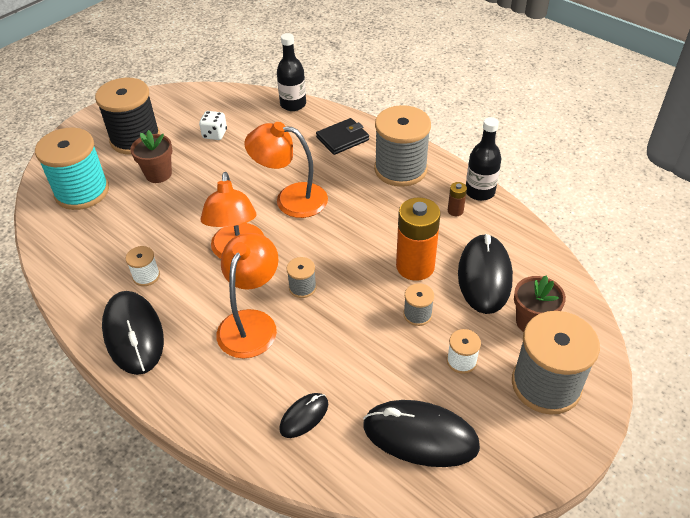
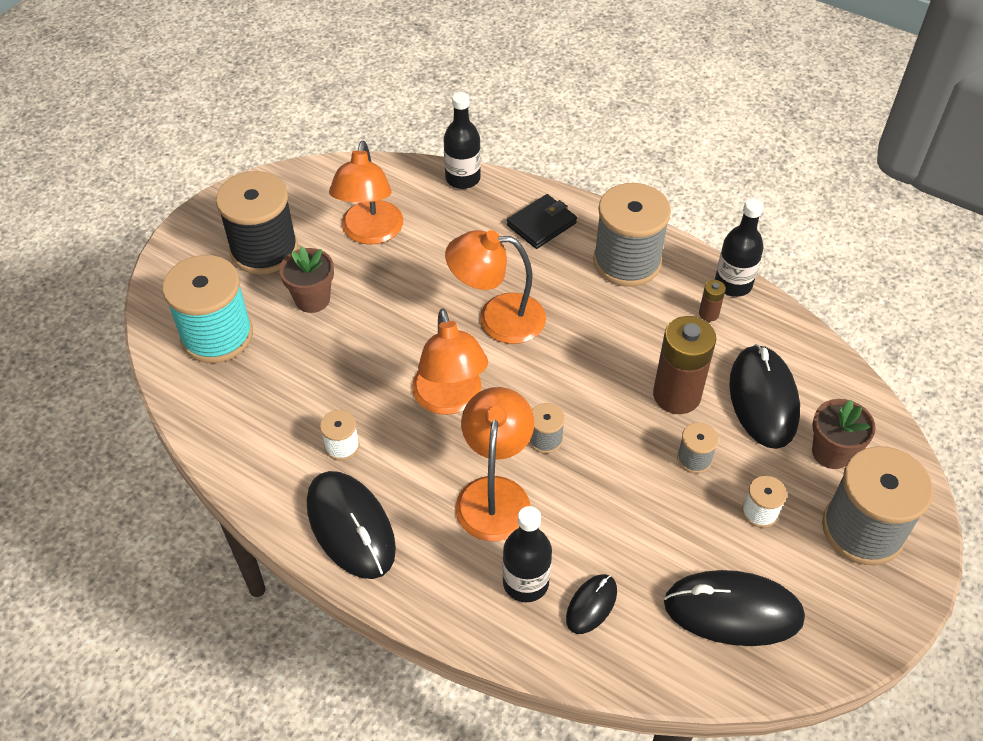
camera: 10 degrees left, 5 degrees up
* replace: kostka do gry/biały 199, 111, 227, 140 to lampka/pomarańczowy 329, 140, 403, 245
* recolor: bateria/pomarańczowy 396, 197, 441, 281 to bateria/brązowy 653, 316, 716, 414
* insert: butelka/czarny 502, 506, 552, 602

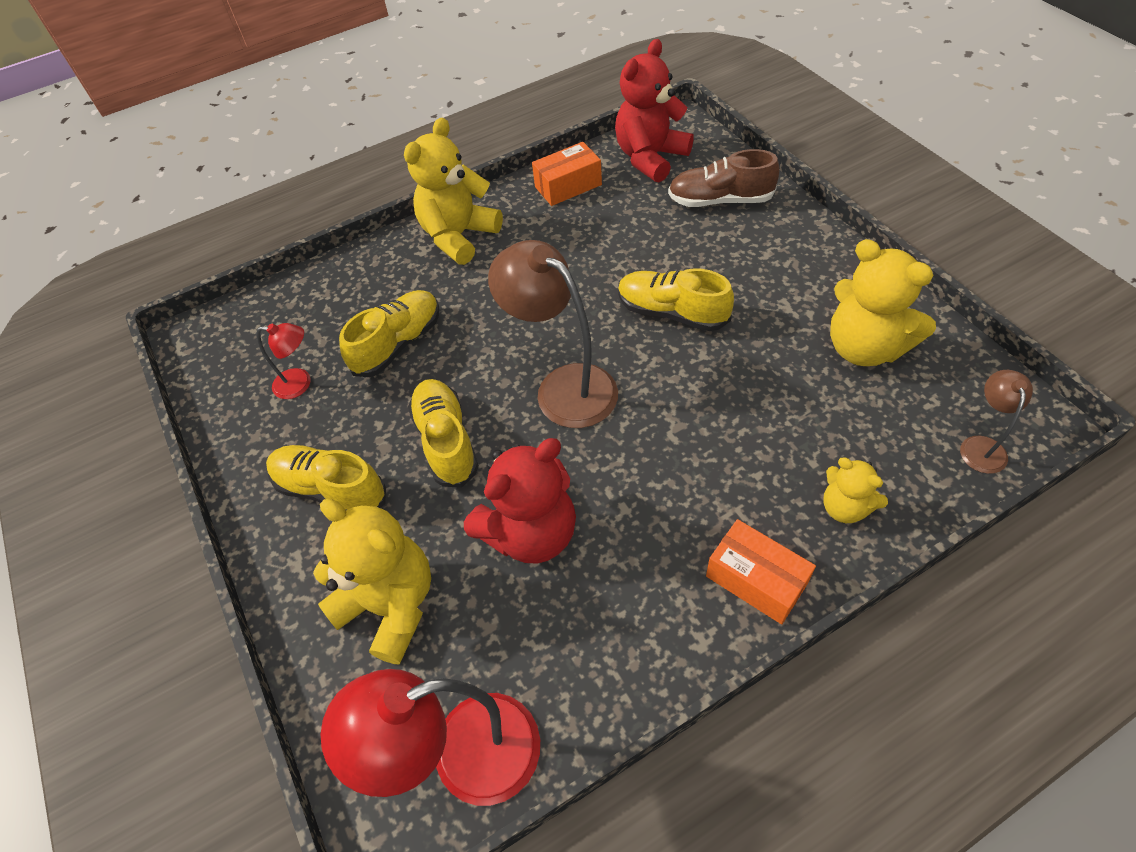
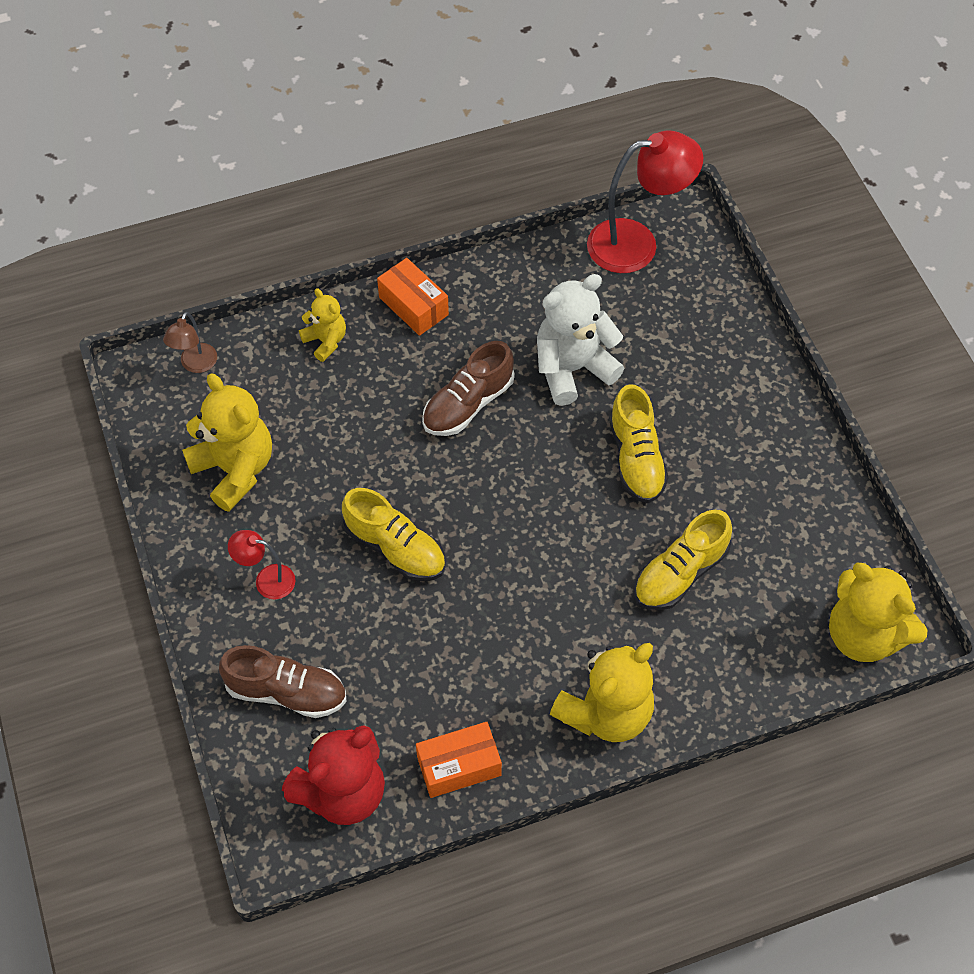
camera: 175 degrees left, 5 degrees up
* delete: lampka/brązowy 488, 240, 618, 428
* move: lampka/czerwony 257, 323, 311, 399 to 228, 530, 296, 599
* recolor: miś/czerwony 464, 438, 576, 563 to miś/biały 537, 274, 624, 406
* delete: but/żółty 266, 445, 386, 510
* move: miś/żółty 313, 499, 431, 665 to 829, 563, 927, 662
* insert: but/brązowy 422, 341, 515, 436

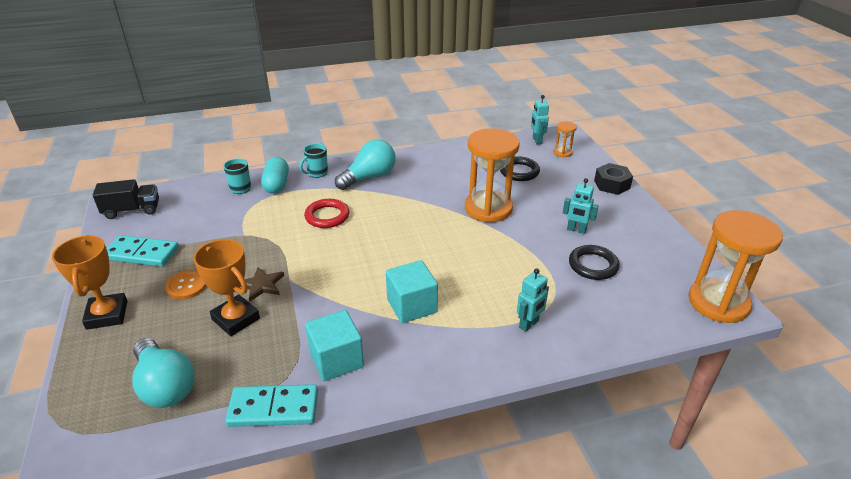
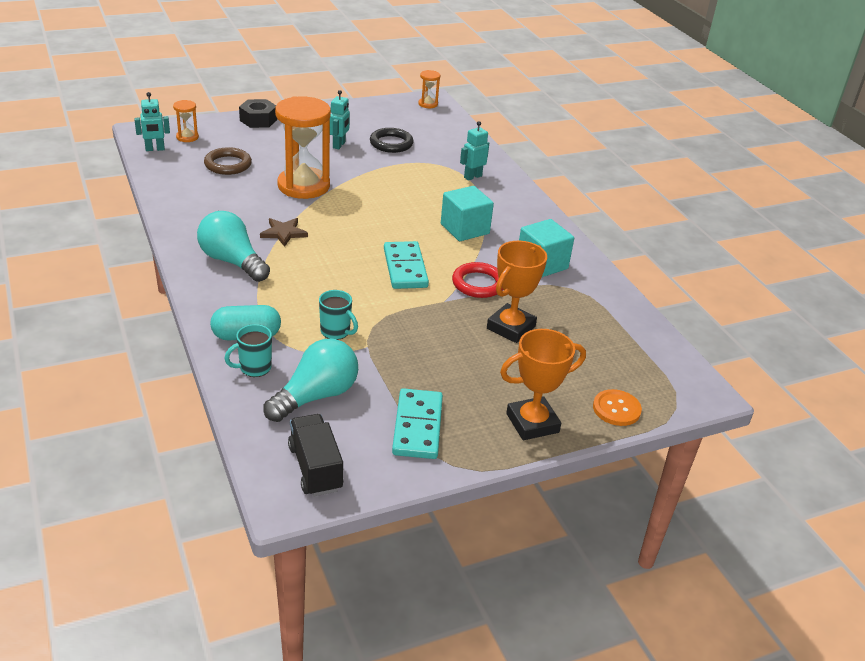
camera: 100 degrees left, 0 degrees up
* move: kubek/turkusowy 299, 143, 328, 178 to 319, 290, 358, 340
* recolor: pierścień/czarny 500, 156, 540, 181 to pierścień/brązowy 204, 147, 252, 175
* move: pierścień/czerwony 304, 199, 349, 228 to 452, 262, 503, 298
* resize: klepsydra/pomarańczowy 688, 210, 783, 323 = 418, 70, 440, 108 x0.45
* move: gwiazda/brązowy 241, 267, 284, 301 to 260, 218, 308, 247
* rotate: robot/turkusowy 517, 268, 549, 332 = 460, 121, 489, 181 75 degrees counterclockwise
* move: guzik/pomarańczowy 165, 270, 207, 300 to 593, 389, 642, 426
* move: żarówka/turkusowy 133, 338, 195, 408 to 263, 339, 358, 422
* move: kostka domina/turkusowy 225, 384, 318, 427 to 384, 241, 429, 289

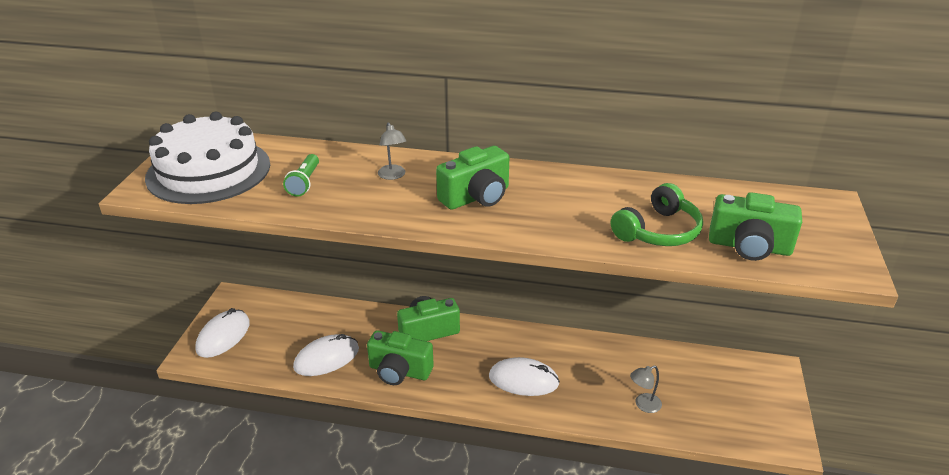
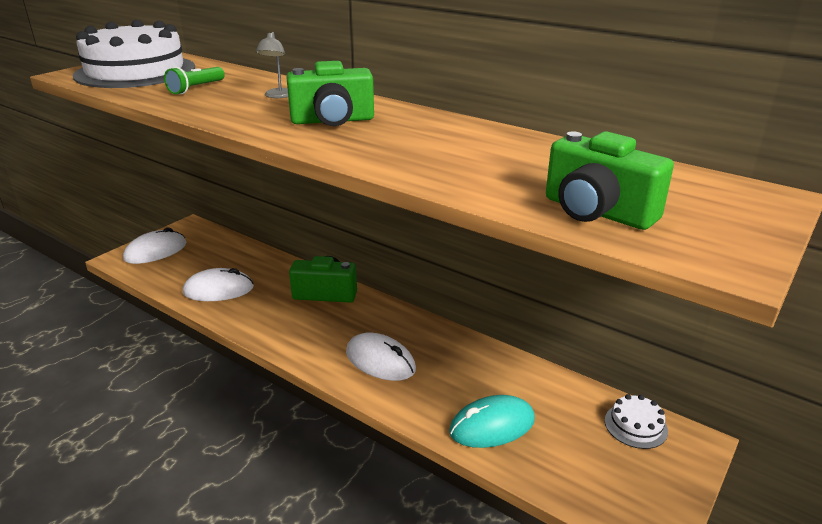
camera: 25 degrees right, 5 degrees down
* delete: słuchawki/zielony 611, 183, 703, 246
* delete: aparat fotograficzny/zielony 367, 330, 434, 385
* replace: lampka/szary 630, 365, 662, 413 to myszka/turkusowy 449, 395, 535, 448
* insert: tort/biały 605, 394, 668, 449

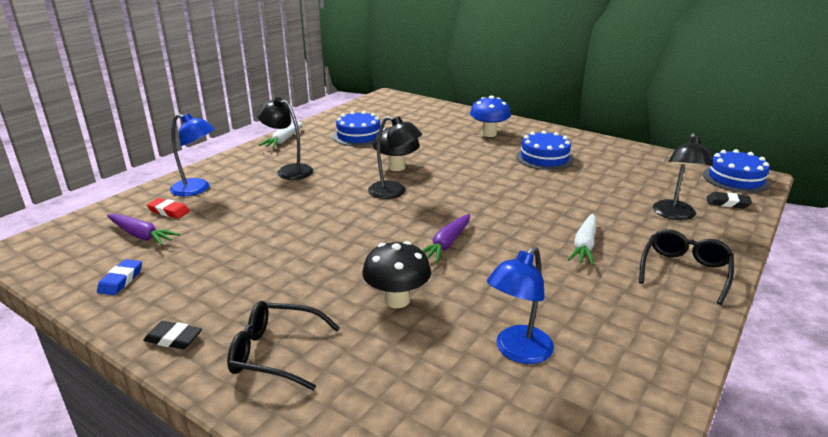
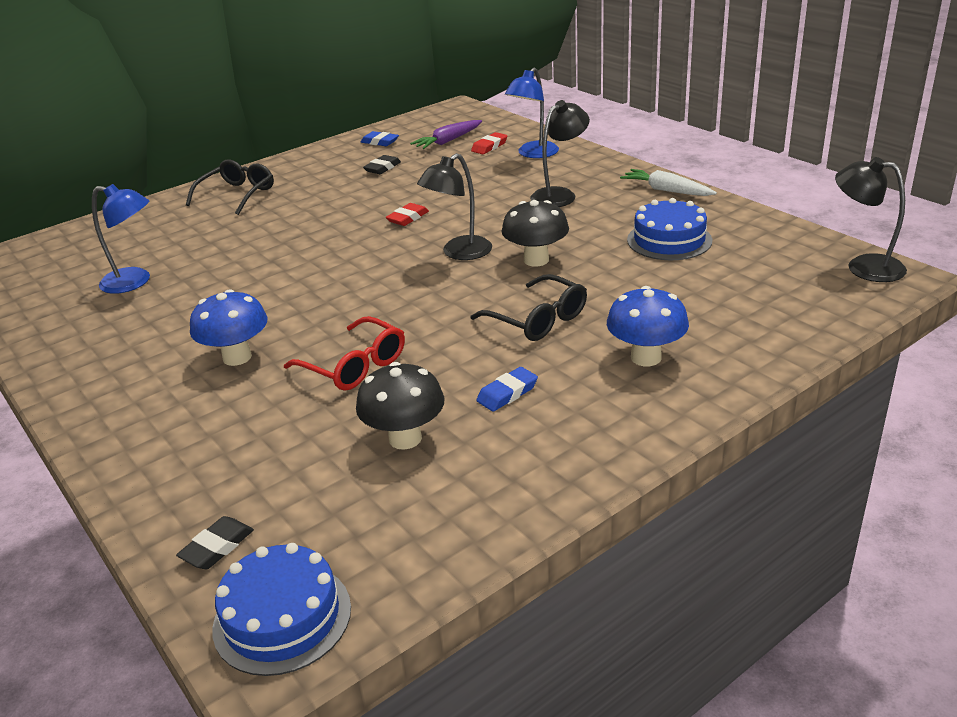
camera: 110 degrees right, 5 degrees up
* replace: tort/niebieski 516, 130, 574, 170 to gumka do mazania/niebieski 476, 367, 538, 412
* move: lampka/czarny 653, 133, 713, 220 to 835, 157, 907, 282
* delete: marchewka/fioletowy 422, 214, 470, 263
* replace: marchewka/biały 568, 214, 596, 265 to grzyb/niebieski 190, 289, 268, 366
* move: okulary/czarny 639, 229, 734, 305 to 470, 274, 587, 341
* move: grzyb/czarny 362, 241, 431, 308 to 356, 362, 445, 450
* rotate: lampka/niebieski 487, 246, 554, 364 = 92, 184, 150, 294 135 degrees clockwise
* move: gumka do mazania/czarny 143, 321, 202, 349 to 363, 155, 401, 174
* insert: gumka do mazania/czerwony 386, 203, 429, 226
* insert: okulary/czerwony 284, 316, 405, 390

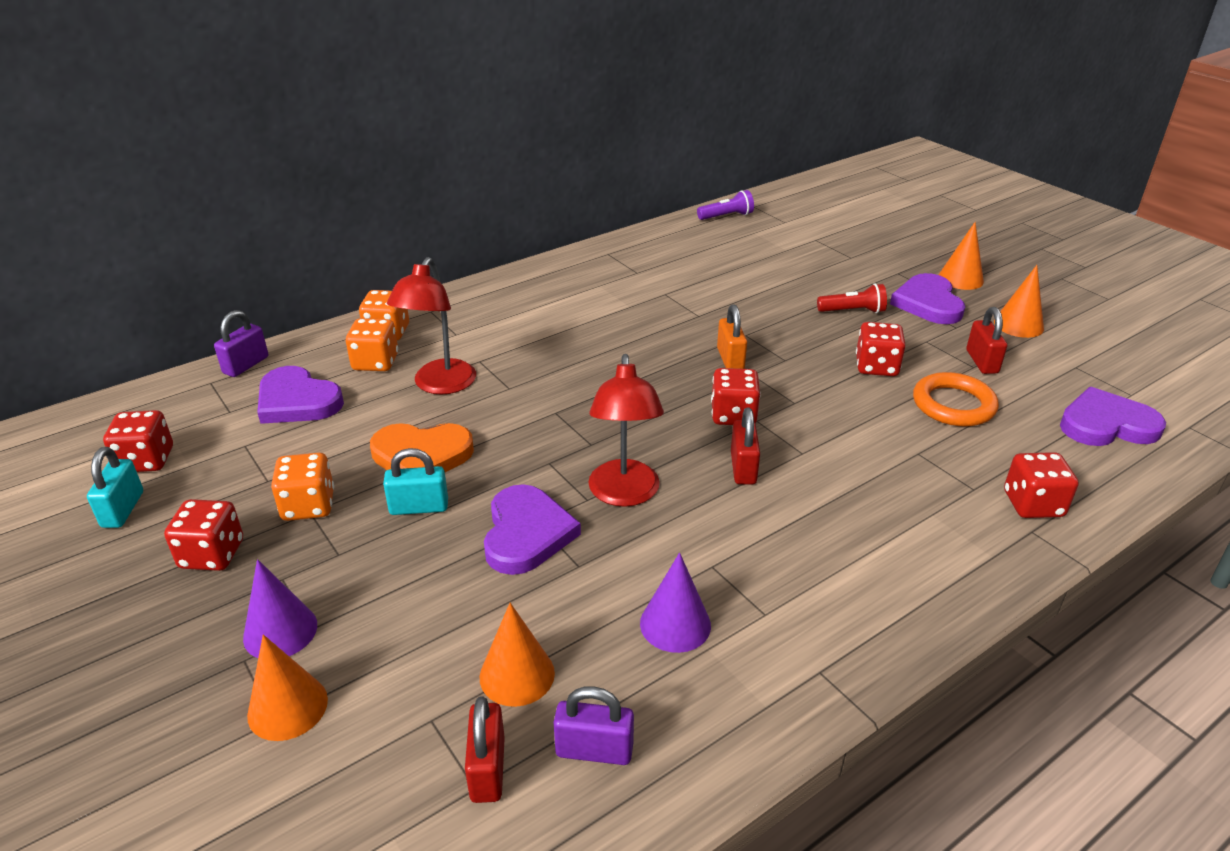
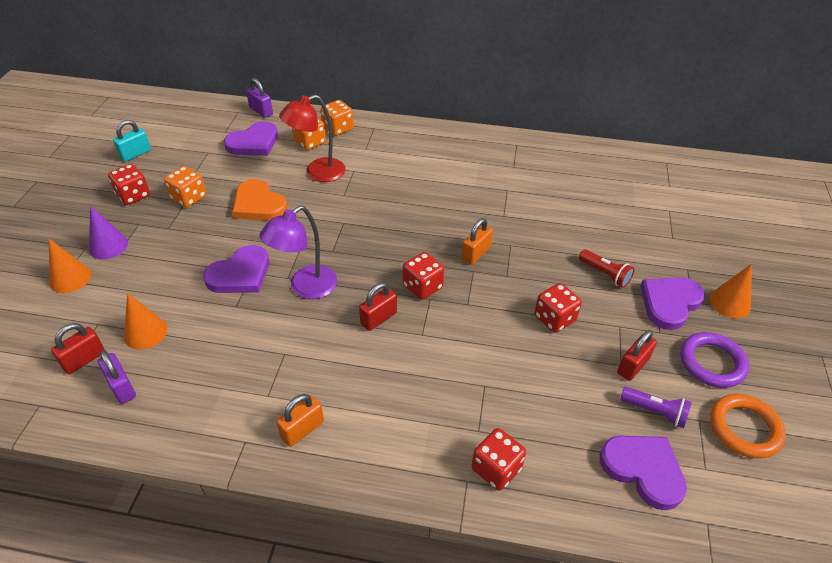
camera: 45 degrees right, 10 degrees up
* move: latarka/fioletowy 697, 190, 754, 220 to 620, 387, 692, 428
* replace: stożek/pomarańczowy 994, 265, 1044, 338 to pierścień/fioletowy 680, 332, 749, 388
* rotate: kłódka/fioletowy 214, 310, 268, 377 = 246, 78, 273, 118 60 degrees clockwise
* recolor: lampka/czerwony 588, 354, 664, 507 to lampka/fioletowy 259, 205, 337, 299
* rotate: serce/fioletowy 257, 366, 344, 424 = 224, 121, 278, 156 120 degrees counterclockwise
* move: pierścień/pomarańczowy 913, 372, 999, 427 to 710, 394, 786, 459
* delete: kostka do gry/czerwony 103, 410, 173, 472
* delete: kłódka/turkusowy 383, 448, 448, 515
* delete: stożek/fioletowy 640, 552, 711, 653
* insert: kłódka/pomarańczowy 277, 394, 324, 447

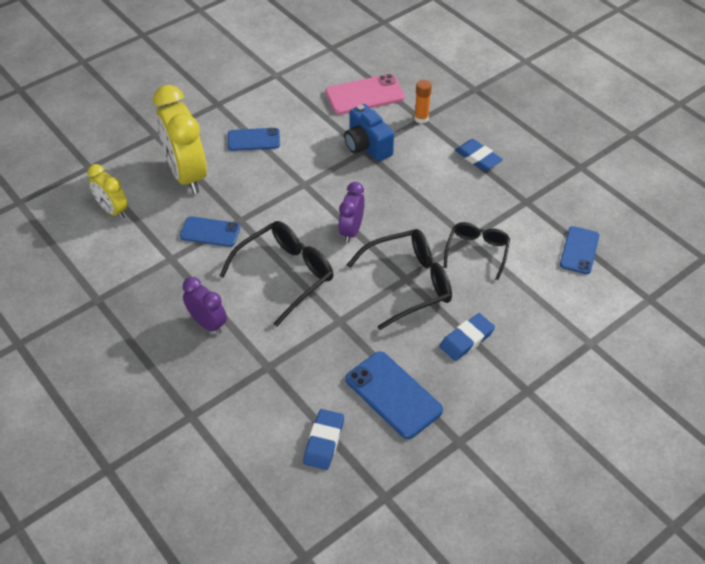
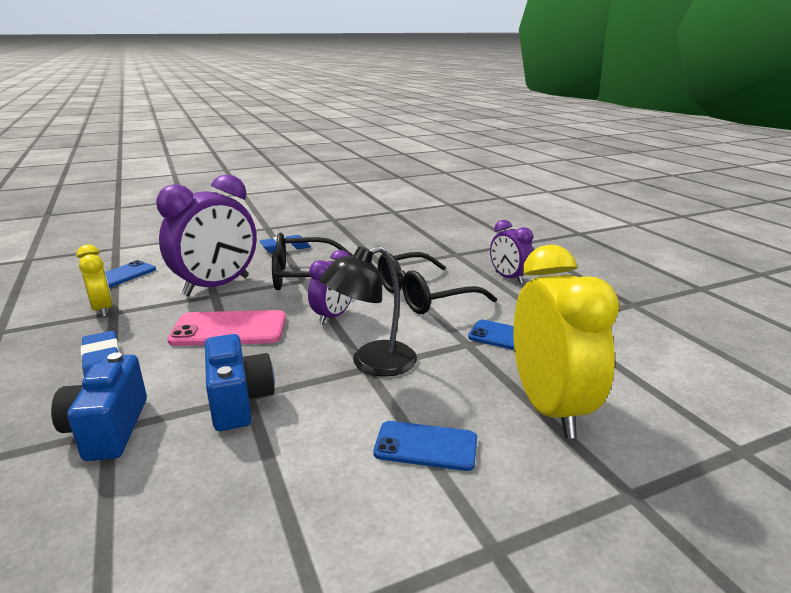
camera: 165 degrees left, 25 degrees down
* move: telefon/różowy 325, 74, 405, 115 to 167, 310, 286, 346
* replace: klej w sztyfcie/pomarańczowy 414, 80, 432, 124 to aparat fotograficzny/niebieski 51, 352, 147, 461
* move: budzik/żółty 87, 164, 128, 219 to 76, 244, 112, 317
* replace: okulary/czarny 444, 222, 510, 280 to budzik/fioletowy 156, 174, 257, 296
* delete: telefon/niebieski 346, 351, 443, 439
* delete: gumka do mazania/niebieski 303, 409, 344, 470
* insert: lampka/czarny 319, 246, 417, 377

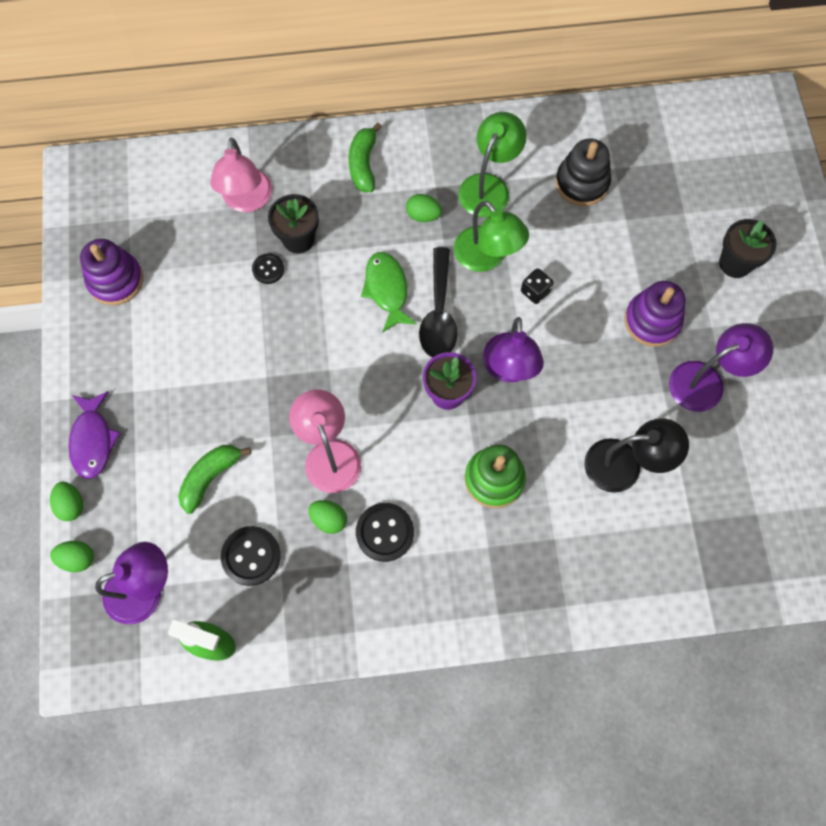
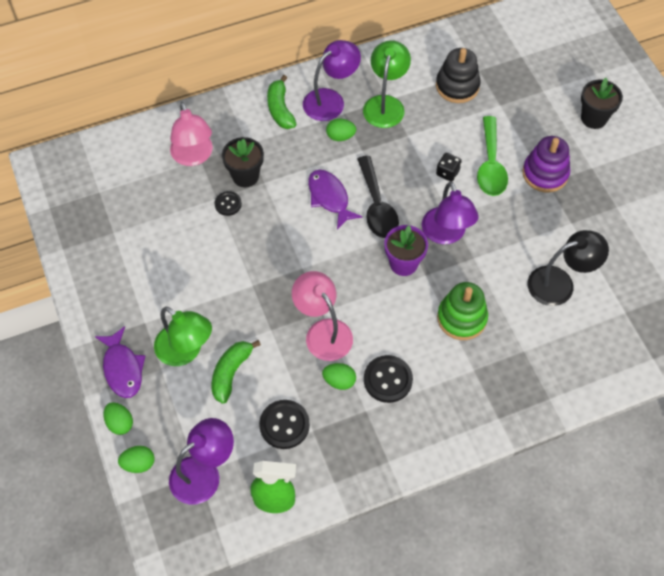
camera: 15 degrees left, 10 degrees down
* move: lampka/zielony 454, 201, 529, 272 to 154, 307, 212, 366
* delete: zabawka nakładanka/fioletowy 80, 239, 143, 305
* recolor: ryba/zielony 361, 252, 417, 333 to ryba/fioletowy 308, 170, 363, 230
* move: lampka/fioletowy 669, 323, 773, 412 to 303, 40, 361, 121
* insert: łyżka/zielony 477, 116, 508, 196

